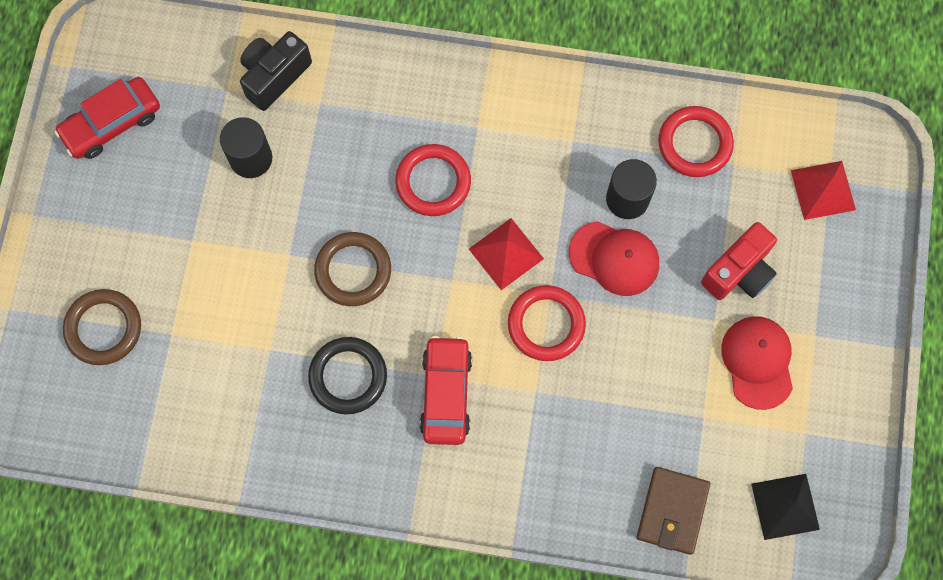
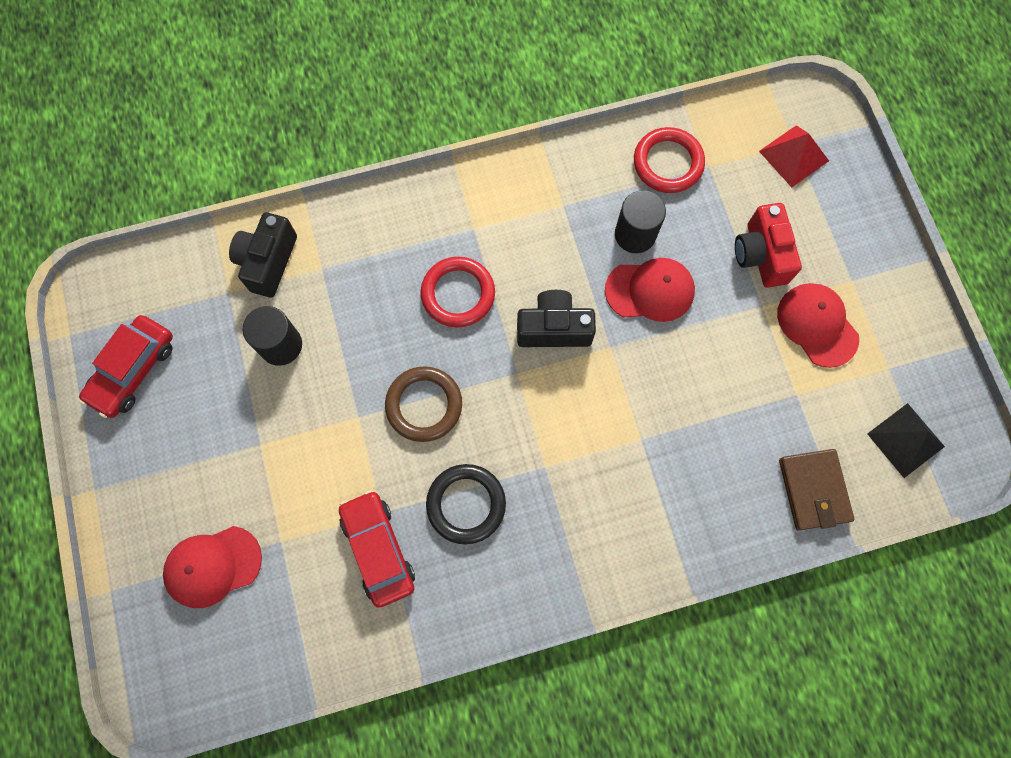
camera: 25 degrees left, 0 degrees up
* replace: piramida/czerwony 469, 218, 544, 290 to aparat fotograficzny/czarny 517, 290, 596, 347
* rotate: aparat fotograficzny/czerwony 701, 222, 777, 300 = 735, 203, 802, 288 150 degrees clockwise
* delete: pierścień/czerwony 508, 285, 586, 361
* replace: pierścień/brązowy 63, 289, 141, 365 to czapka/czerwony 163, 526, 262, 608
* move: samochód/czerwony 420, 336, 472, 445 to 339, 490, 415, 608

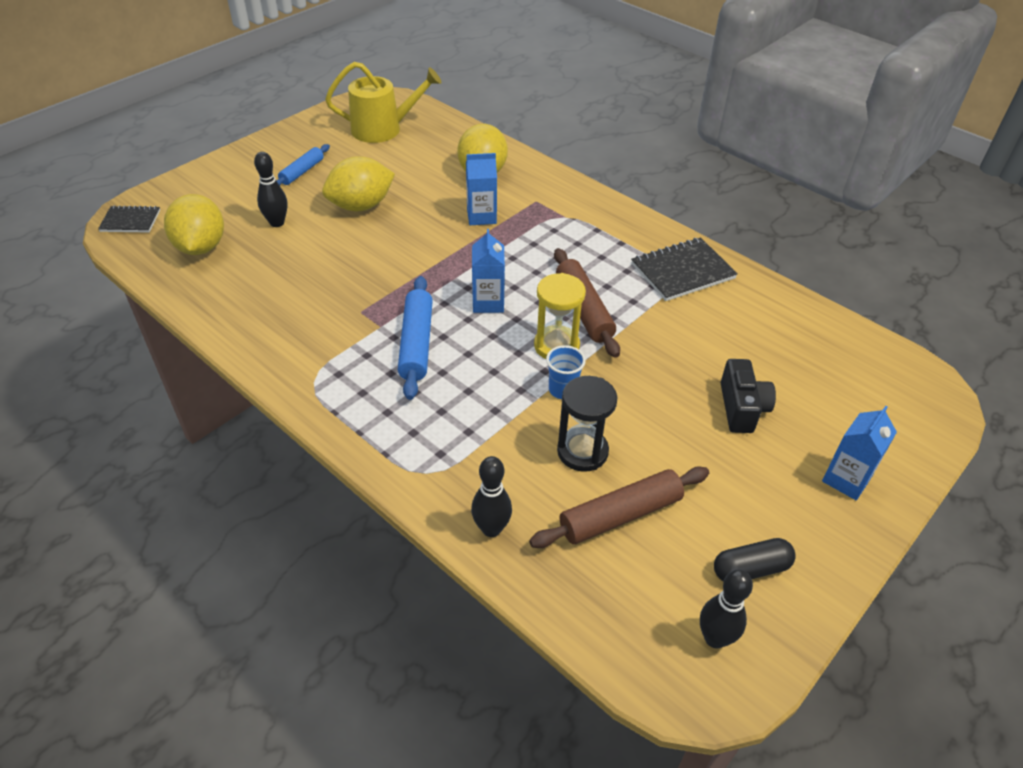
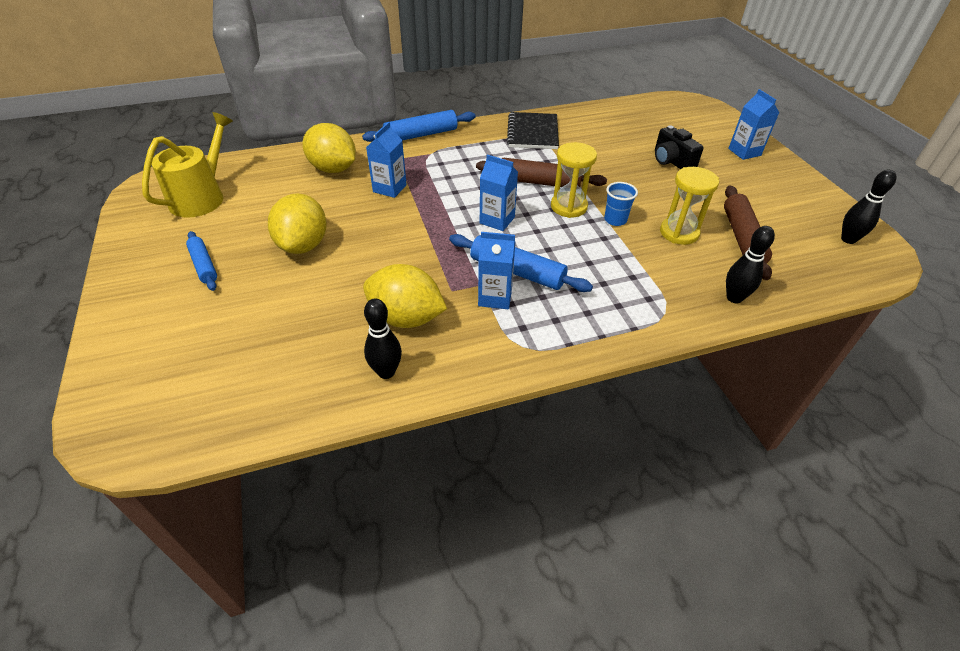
camera: 60 degrees left, 0 degrees up
* move: kręgiel/czarny 254, 152, 288, 227 to 364, 298, 402, 379
* move: cytryna/żółty 164, 194, 224, 255 to 363, 264, 447, 328
* delete: zeszyt/czarny 98, 205, 160, 233
* rotate: aparat fotograficzny/czarny 721, 359, 776, 433 = 655, 125, 704, 169 150 degrees counterclockwise
* recolor: klepsydra/czarny 557, 376, 617, 472 to klepsydra/żółty 660, 167, 719, 245
* delete: kapsułka/czarny 714, 538, 796, 582
* insert: wałek do ciasta/niebieski 362, 110, 476, 142
* insert: karton mleka/niebieski 478, 232, 515, 309

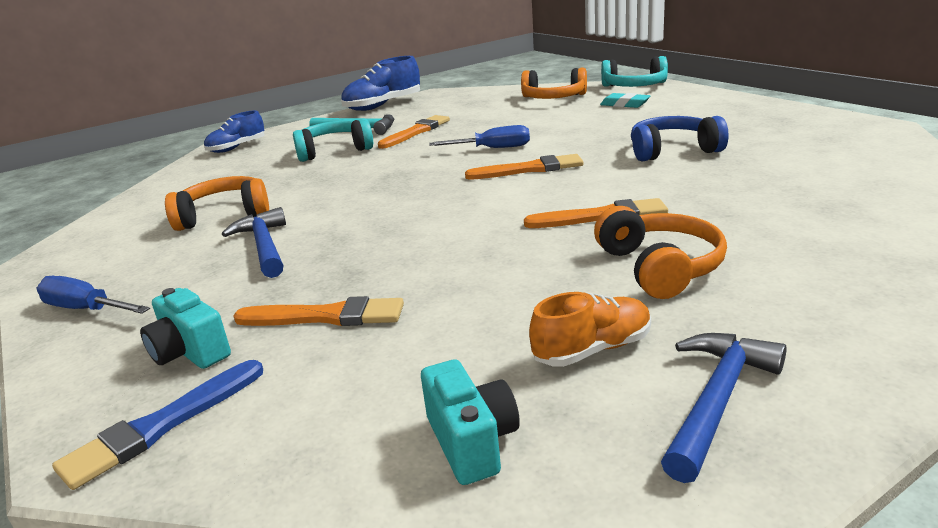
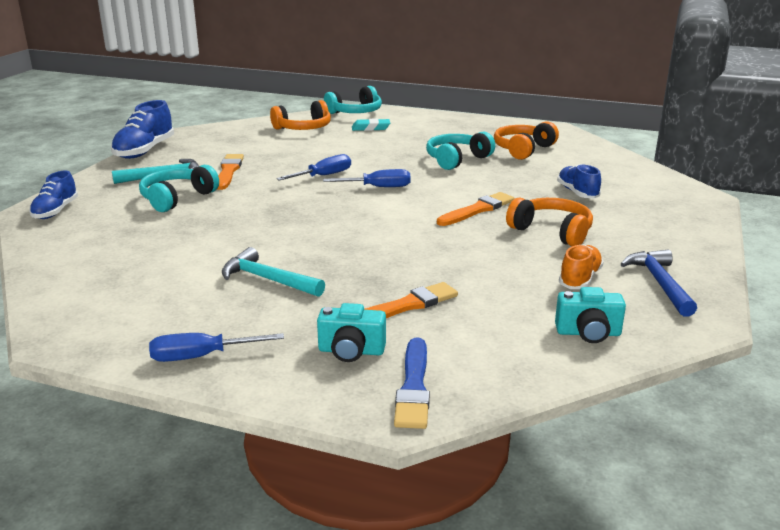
camera: 40 degrees left, 0 degrees up
* recolor: słuchawki/niebieski 631, 116, 729, 161 to słuchawki/turkusowy 426, 132, 495, 170
* replace: pędzel/pomarańczowy 465, 154, 584, 180 to śrubokręt/niebieski 323, 169, 411, 187
* move: słuchawki/pomarańczowy 165, 176, 269, 231 to 494, 121, 559, 160
* recolor: młotek/niebieski 222, 207, 286, 278 to młotek/turkusowy 222, 247, 325, 297
* rotate: aparat fotograficzny/turkusowy 421, 359, 520, 485 = 555, 287, 626, 343 150 degrees clockwise
* insert: but/niebieski 557, 164, 601, 198

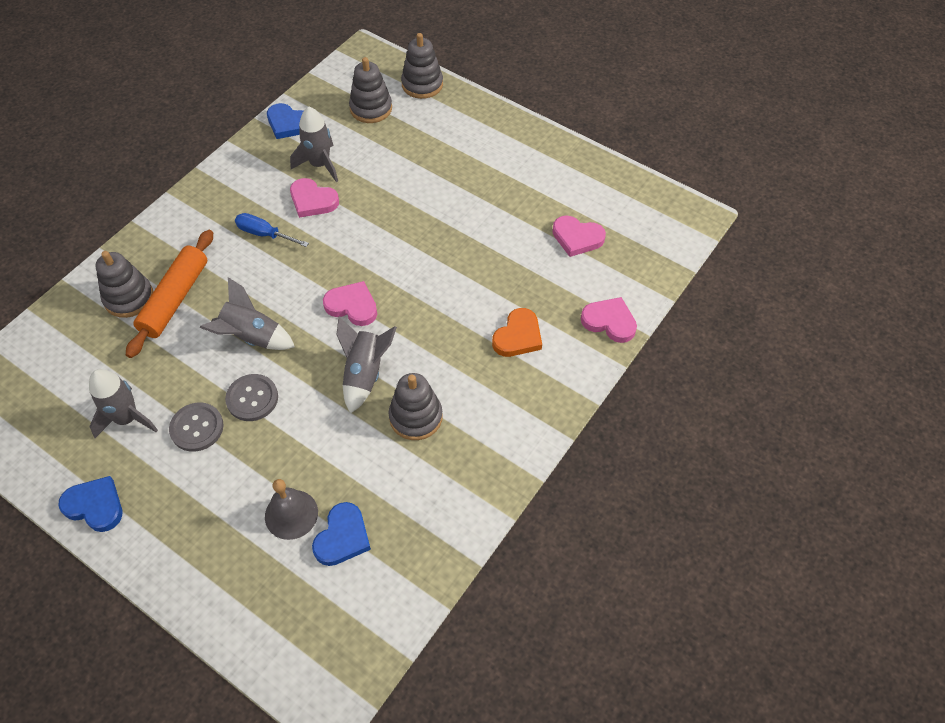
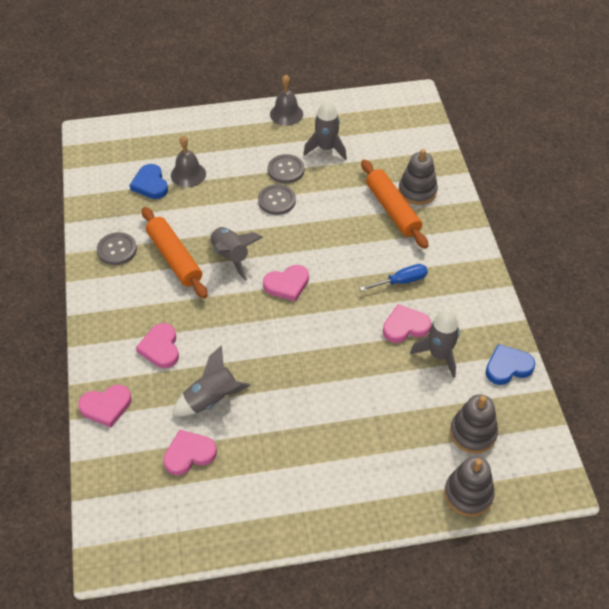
camera: 135 degrees right, 5 degrees down
* move: rakieta/szary 200, 277, 295, 350 to 172, 346, 251, 416
* recolor: serce/pomarańczowy 492, 308, 542, 357 to serce/różowy 136, 323, 179, 368
* replace: zabawka nakładanka/szary 389, 373, 443, 440 to wałek do ciasta/pomarańczowy 142, 207, 208, 299
* replace: serce/niebieski 58, 476, 122, 532 to dzwonek/szary 270, 75, 303, 126
* insert: guzik/szary 97, 232, 137, 265

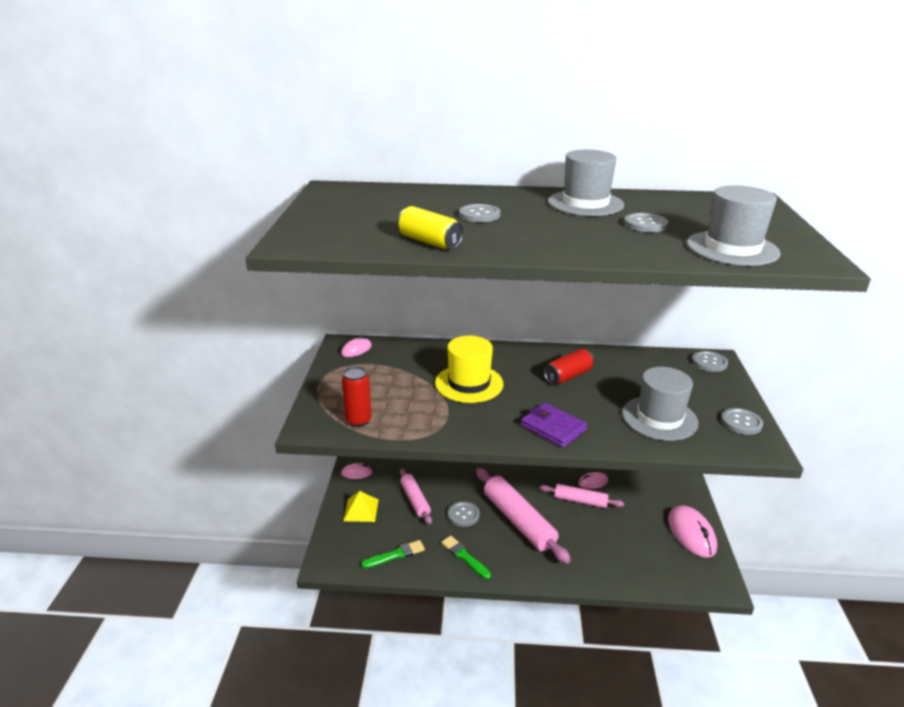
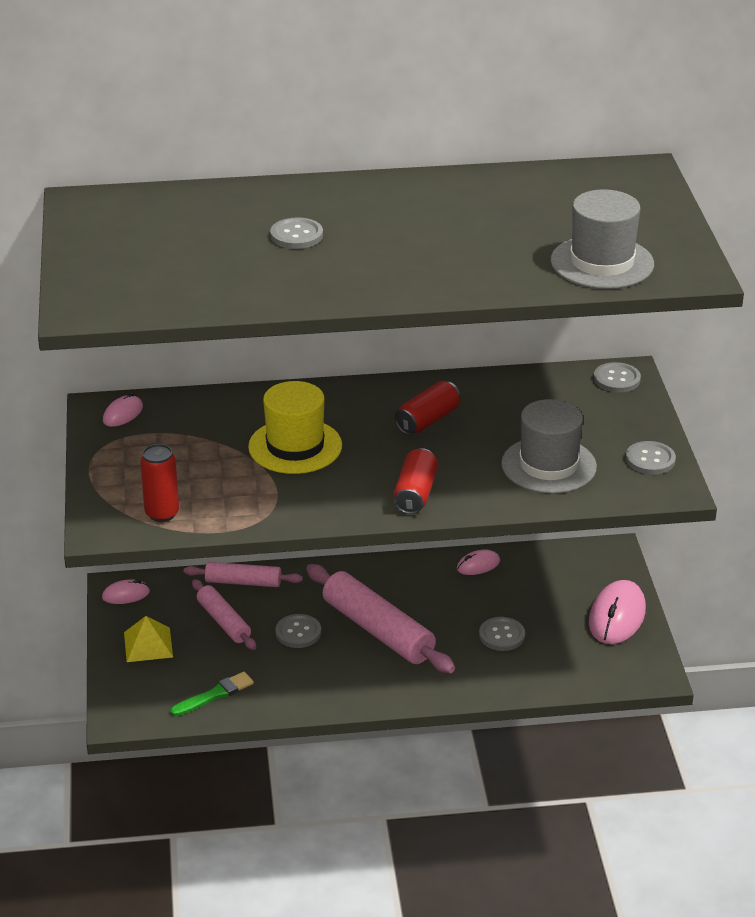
camera: 10 degrees left, 5 degrees up
* delete: kapelusz/szary 548, 150, 624, 216
* delete: puszka/żółty 397, 206, 464, 249
* move: guzik/szary 624, 213, 668, 232 to 479, 617, 525, 651
* replace: portfel/fioletowy 521, 403, 587, 448 to puszka/czerwony 393, 448, 438, 514
* move: wałek do ciasta/różowy 540, 484, 624, 508 to 184, 562, 303, 587
* rotate: myszka/różowy 668, 505, 717, 557 = 589, 580, 646, 644 45 degrees clockwise
* delete: pędzel/zielony 441, 536, 491, 579

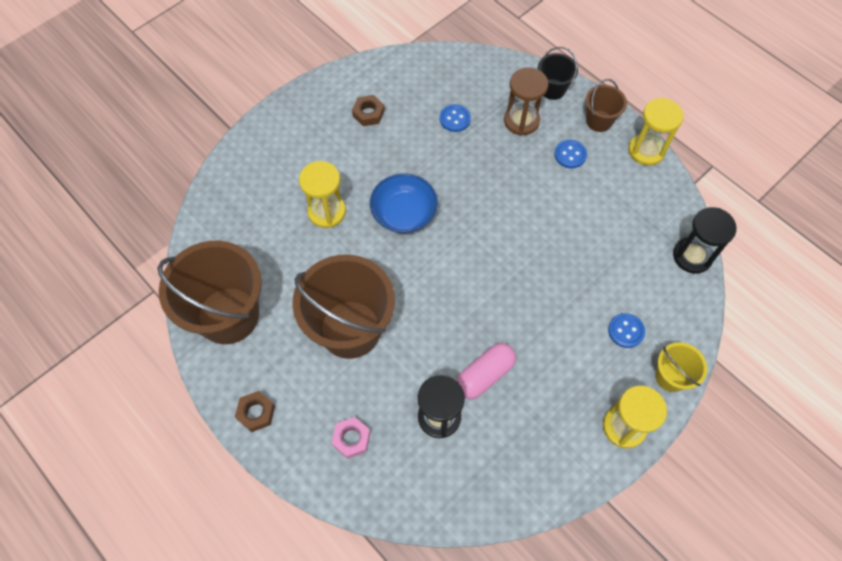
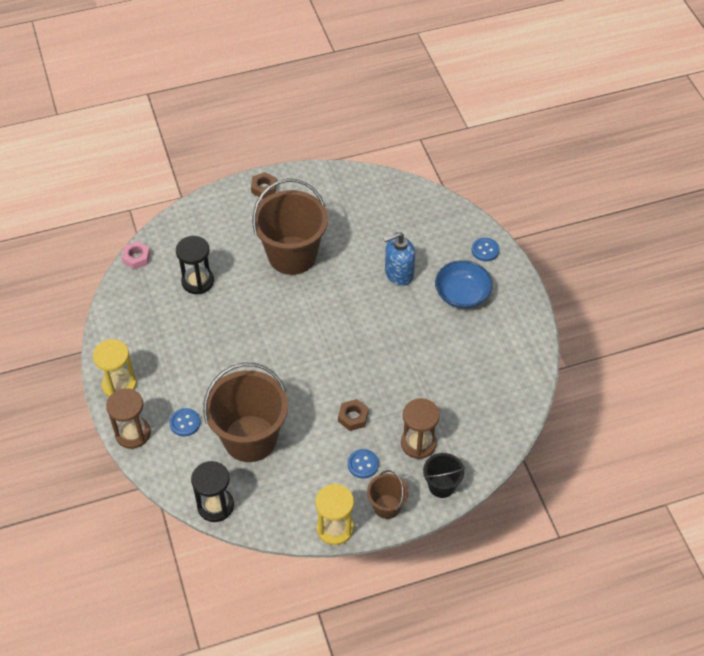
camera: 115 degrees right, 10 degrees down
* move: nakrętka/brązowy 352, 95, 385, 126 to 338, 399, 369, 431
* move: guzik/niebieski 440, 104, 471, 132 to 472, 238, 499, 261
* replace: klepsydra/żółty 299, 161, 346, 228 to dozownik mydła/niebieski 383, 232, 415, 286
* move: miska/niebieski 370, 173, 438, 233 to 435, 260, 493, 309
* move: wiadro/brązowy 157, 241, 262, 344 to 203, 363, 288, 462
* replace: wiadro/żółty 655, 342, 707, 392 to klepsydra/brązowy 106, 388, 151, 449
* delete: kapsułka/różowy 456, 343, 516, 399
* move: nakrętka/różowy 332, 417, 371, 459 to 122, 241, 150, 269

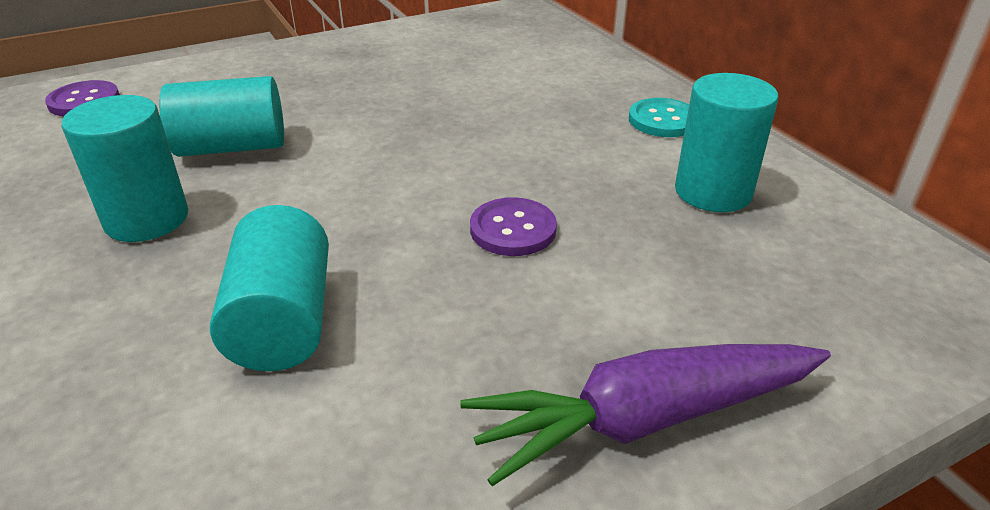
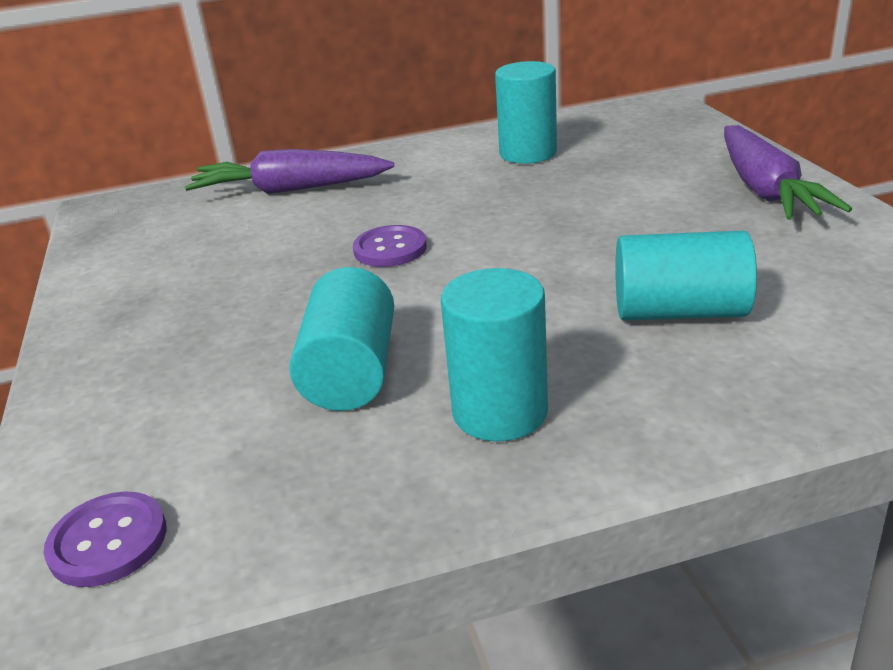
camera: 75 degrees left, 5 degrees down
* delete: guzik/turkusowy 629, 98, 689, 137
* move: guzik/fioletowy 470, 197, 557, 256 to 353, 225, 427, 267
* insert: marchewka/fioletowy 185, 149, 394, 194

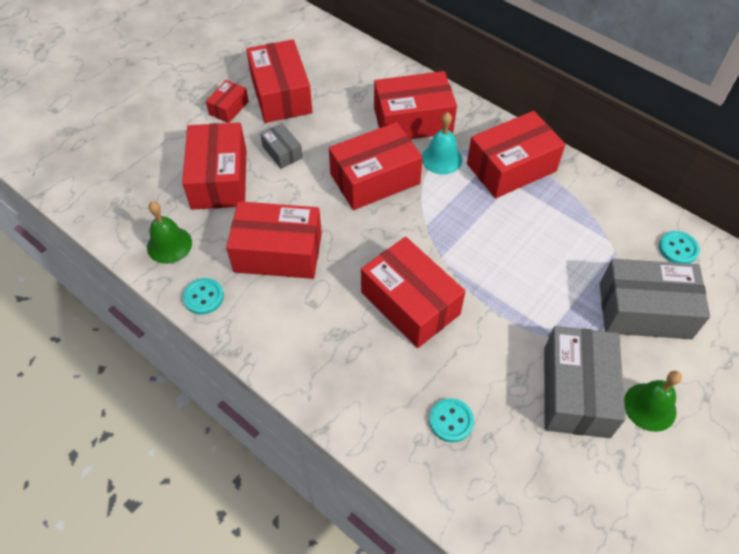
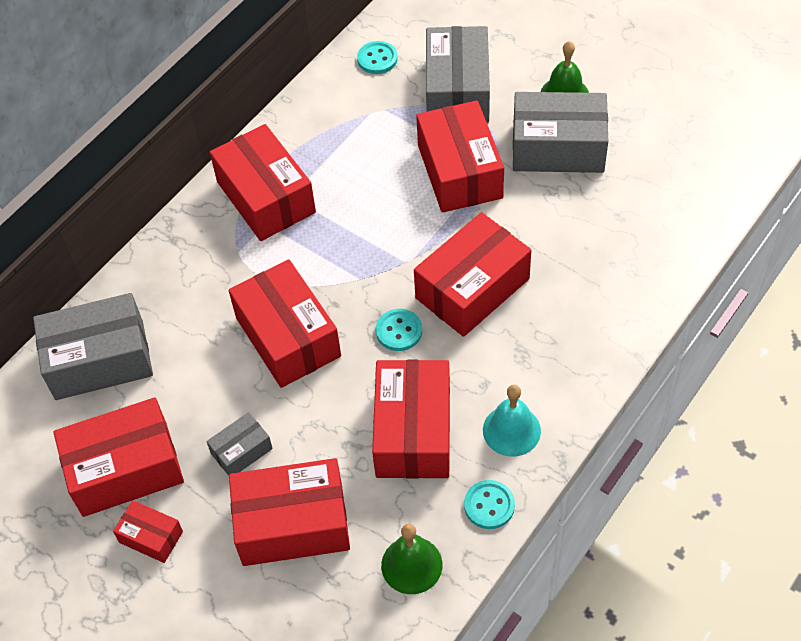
camera: 90 degrees left, 0 degrees up
* move: pudełko/czerwony 374, 71, 457, 139 to 416, 100, 504, 213
* move: dzwonek/turkusowy 422, 112, 462, 174 to 483, 385, 541, 457
* move: guzik/turkusowy 429, 398, 474, 442 to 376, 309, 422, 351
* insert: pudełko/szary 33, 293, 153, 400

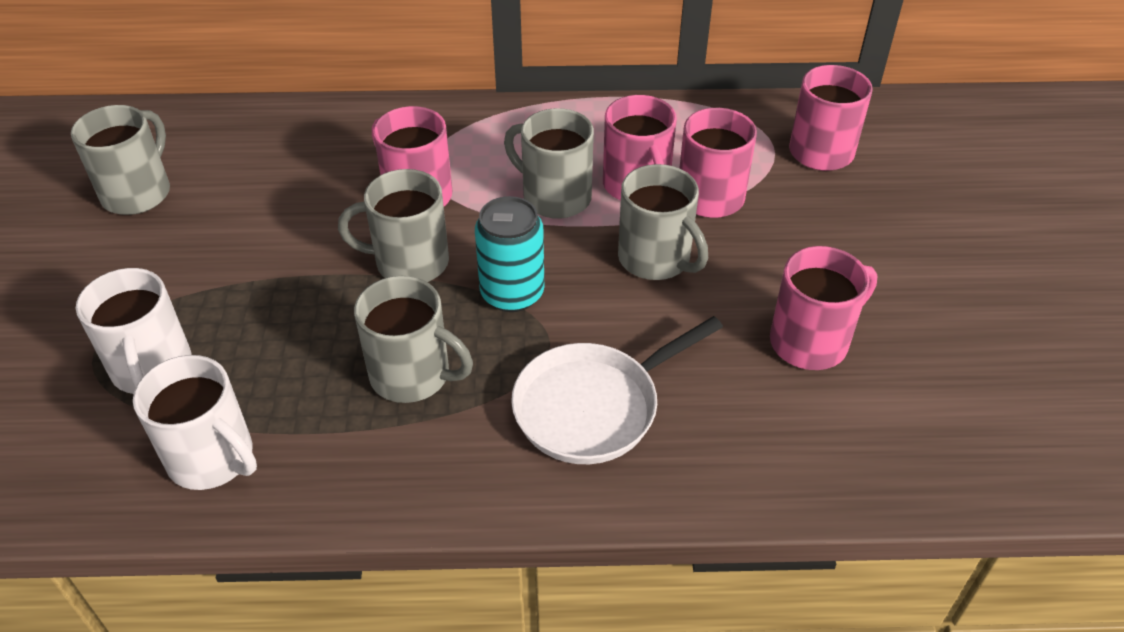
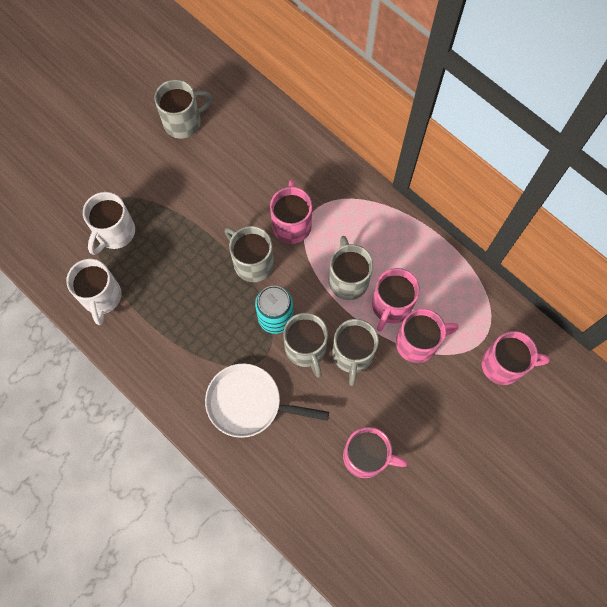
camera: 45 degrees right, 25 degrees up
* move: kubek/szary 354, 276, 473, 403 to 283, 313, 328, 378

